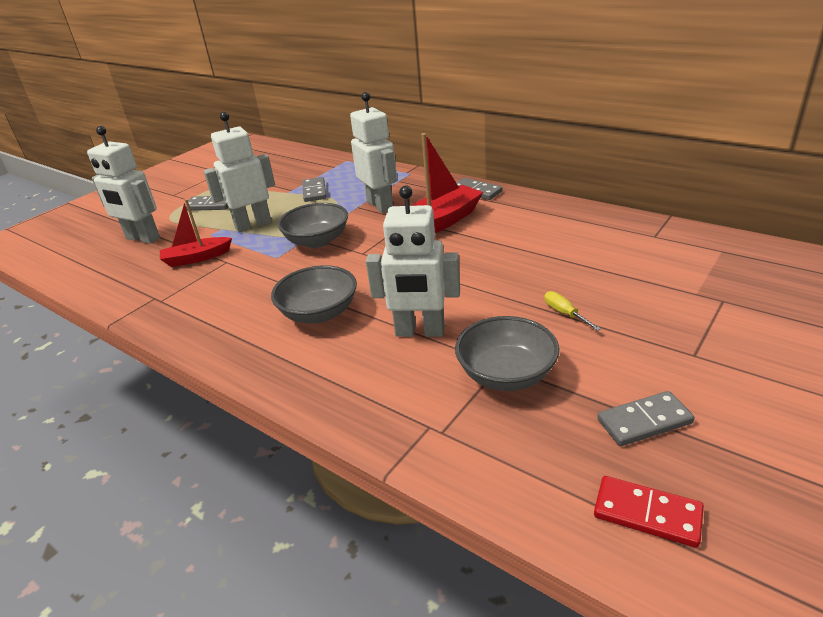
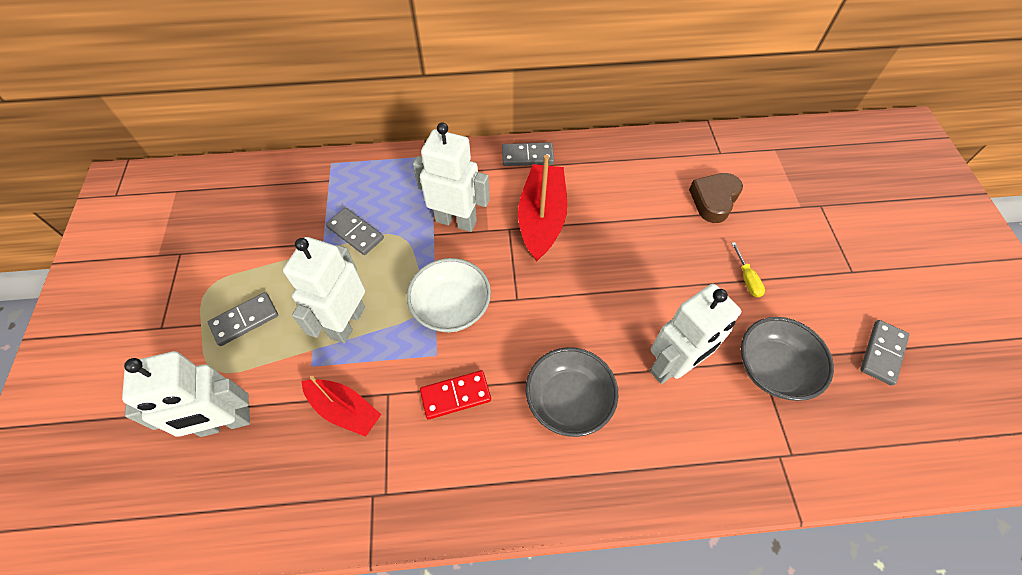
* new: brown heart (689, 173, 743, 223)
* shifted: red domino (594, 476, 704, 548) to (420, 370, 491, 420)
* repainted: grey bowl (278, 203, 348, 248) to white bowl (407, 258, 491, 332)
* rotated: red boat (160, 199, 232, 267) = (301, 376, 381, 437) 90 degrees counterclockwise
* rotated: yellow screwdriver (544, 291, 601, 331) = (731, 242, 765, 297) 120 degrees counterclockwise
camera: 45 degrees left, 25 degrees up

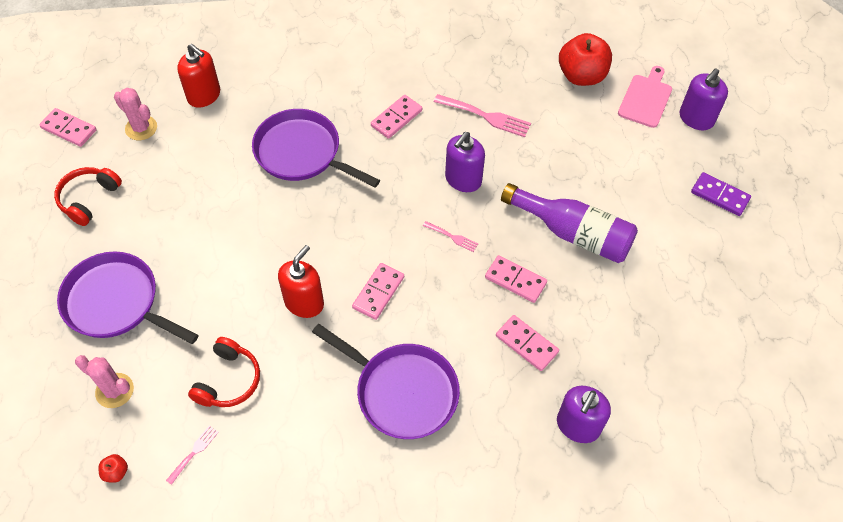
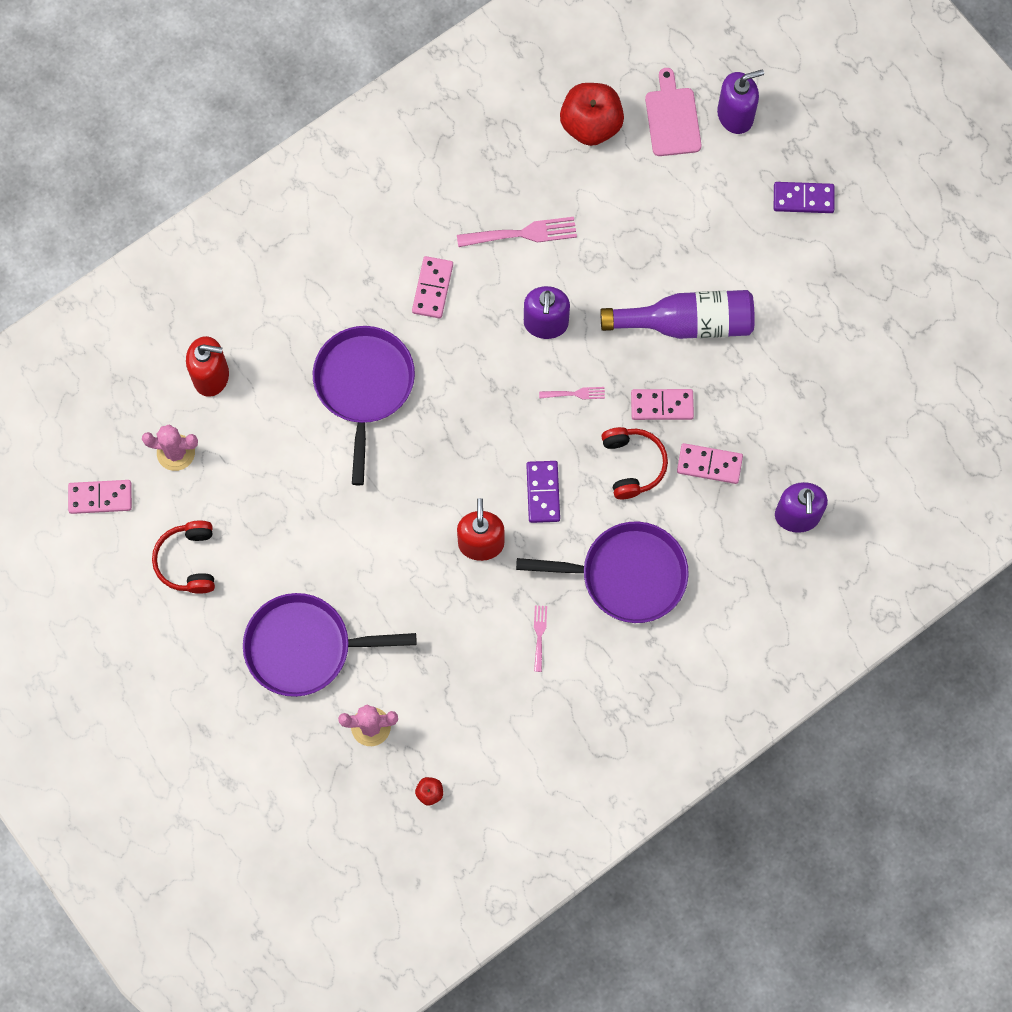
* shifted: pink fork (166, 425, 219, 485) to (534, 606, 547, 672)
* shifted: red headphones (188, 337, 260, 407) to (601, 427, 668, 499)
* repainted: pink domino (352, 263, 404, 320) to purple domino (526, 461, 560, 523)
* rotated: purple pan (252, 109, 380, 188) = (313, 326, 415, 485) 90 degrees clockwise
* rotated: purple soap dispenser (680, 68, 728, 130) = (717, 69, 764, 134) 120 degrees counterclockwise
camera: 30 degrees left, 15 degrees up

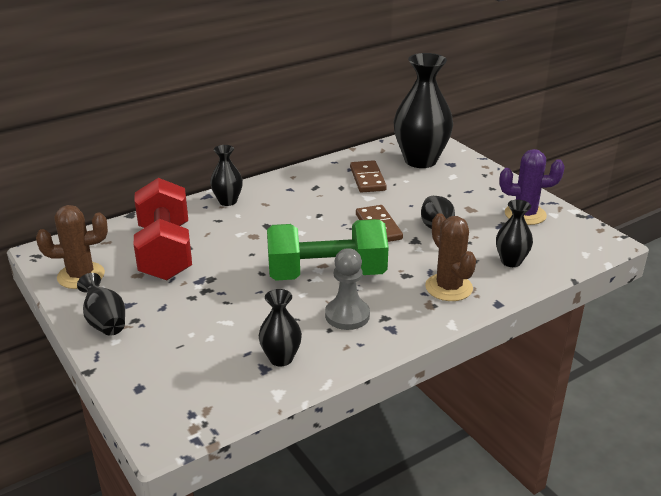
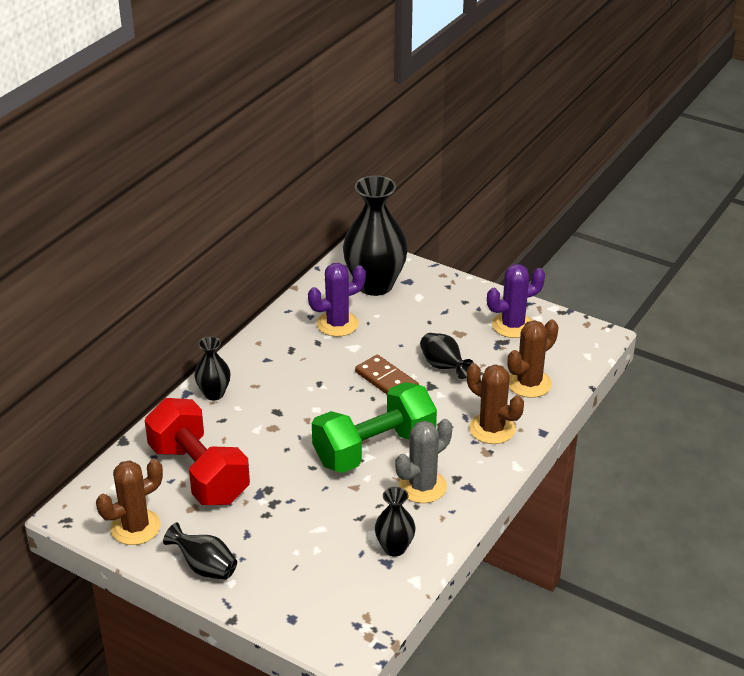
* swapped: grey pawn (325, 248, 370, 330) to grey cactus (395, 419, 452, 503)
* swapped: brown domino (350, 160, 387, 193) to purple cactus (308, 263, 366, 337)
* swapped: black vase (496, 200, 533, 267) to brown cactus (507, 320, 559, 398)
camera: 25 degrees left, 5 degrees up

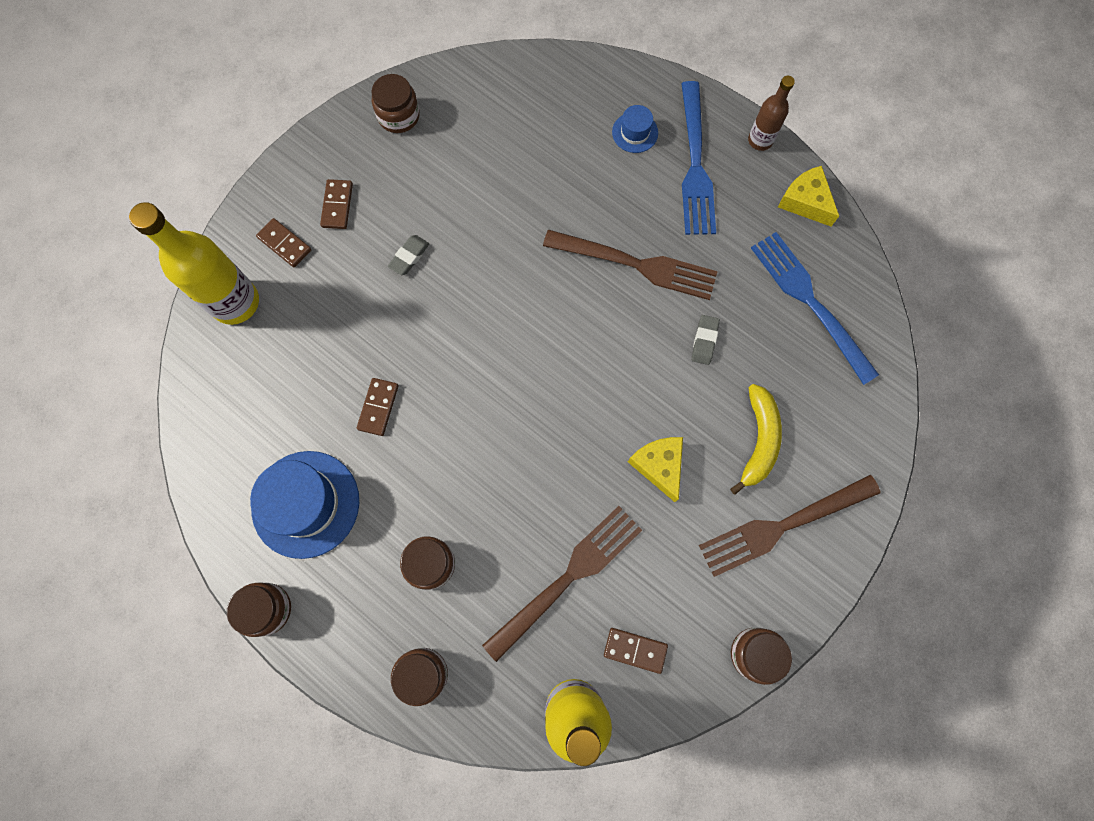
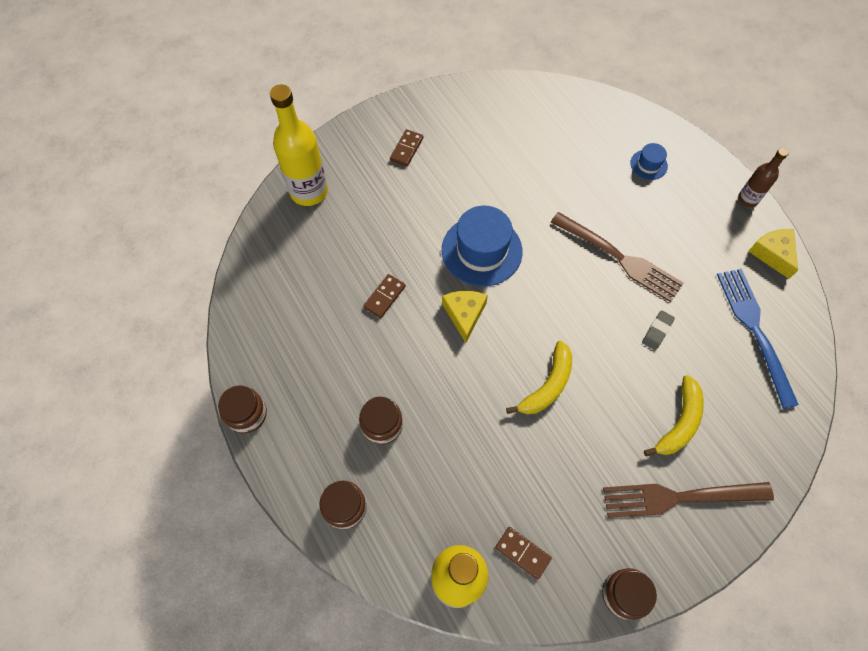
* gone: brown domino (256, 218, 311, 267)
* gone: brown jar (371, 74, 420, 133)
* gone: grey eraser (388, 235, 429, 275)
* gone: brown fork (482, 506, 642, 662)
* gone: blue fork (681, 81, 716, 235)
* new: yellow banana (506, 341, 572, 415)
* shifted: blue hat (250, 451, 359, 559) to (442, 206, 523, 286)
* shifted: yellow cheese (628, 437, 683, 502) to (442, 291, 488, 343)
camera: 20 degrees right, 10 degrees down

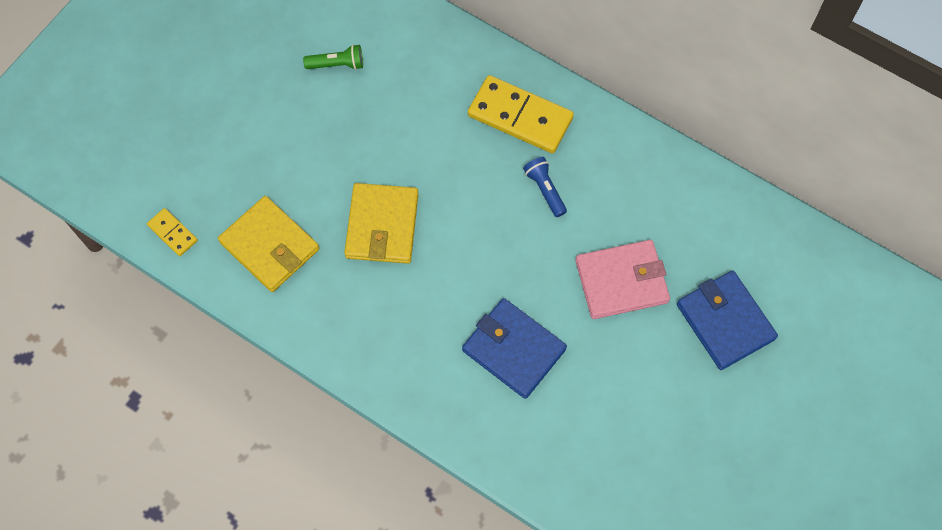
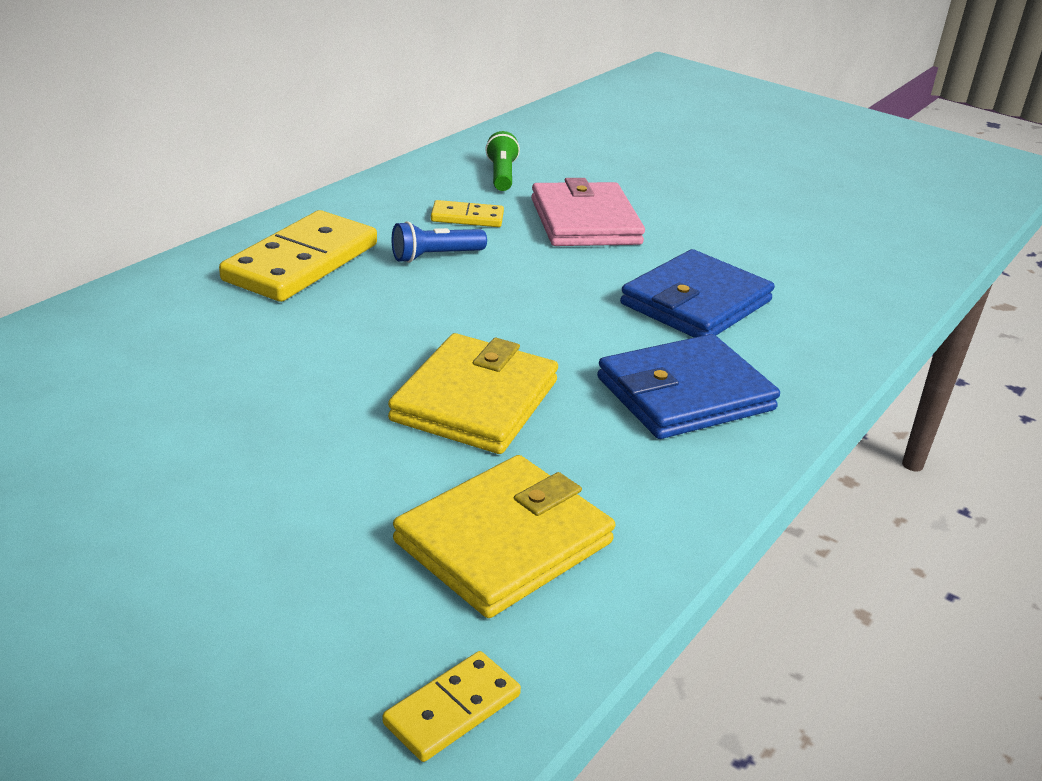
* new: yellow domino (431, 200, 504, 227)
* shifted: green flashlight (303, 44, 363, 70) to (485, 131, 520, 191)
* shifted: blue wallet (677, 271, 778, 370) to (597, 334, 780, 439)
* rotated: yellow wallet (344, 183, 418, 264) = (388, 333, 558, 454) 75 degrees counterclockwise
camera: 90 degrees left, 35 degrees down

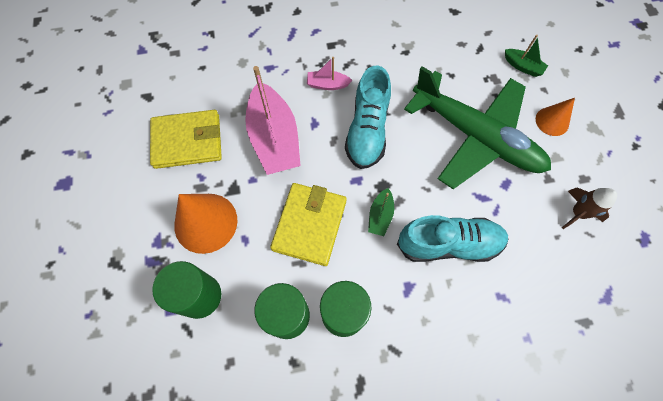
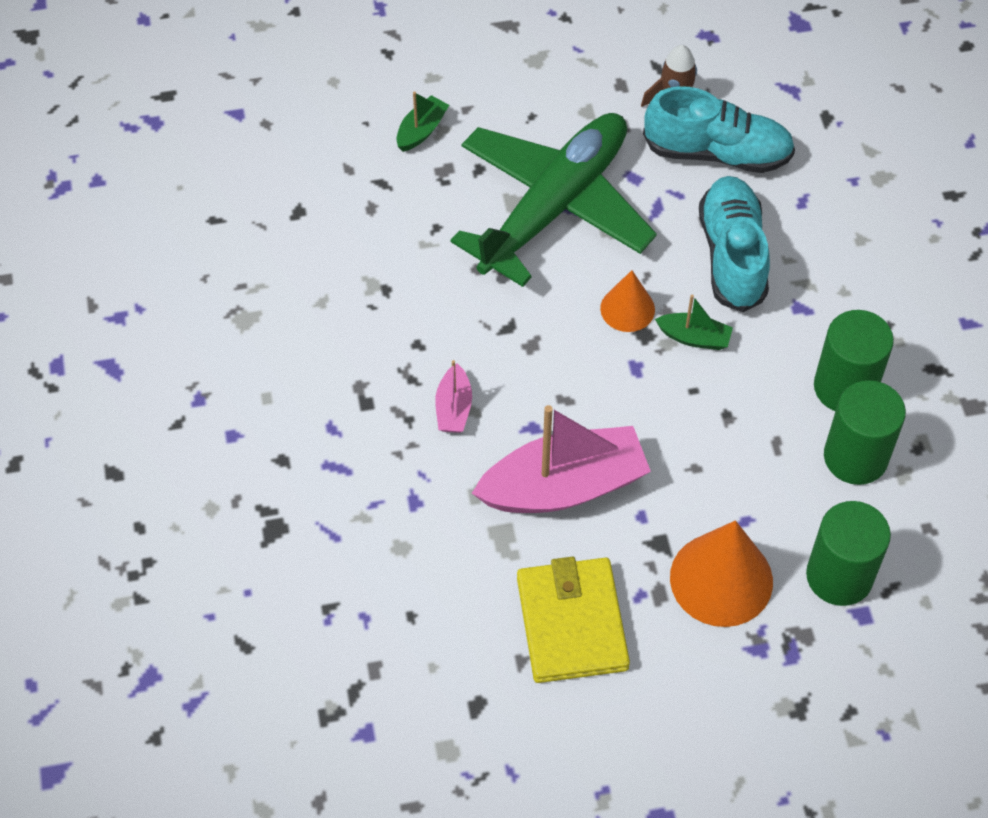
* gone: yellow wallet (270, 183, 347, 266)
* shifted: turquoise shoe (345, 65, 391, 169) to (643, 86, 795, 173)
* shifted: orange cone (536, 98, 575, 136) to (600, 270, 655, 332)
camera: 90 degrees left, 10 degrees down

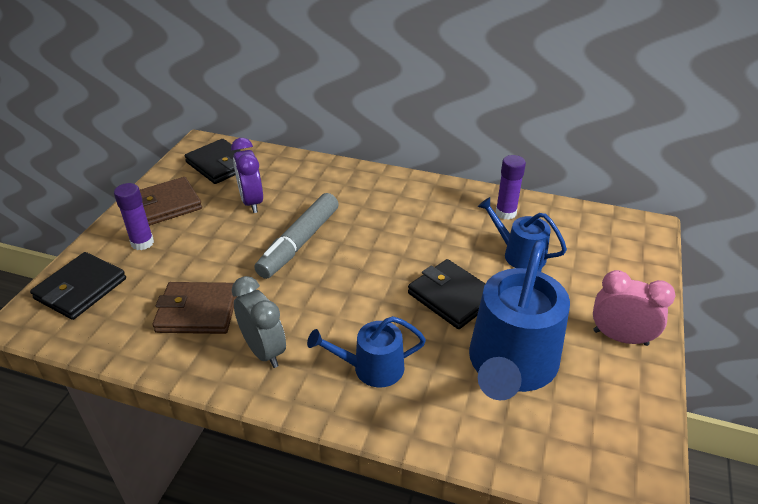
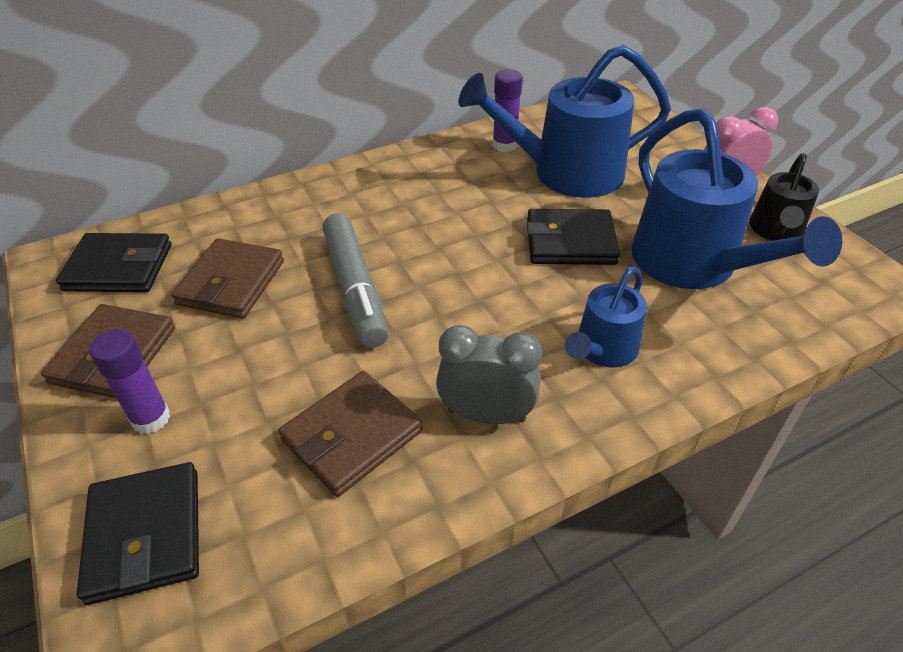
* new: black watering can (749, 153, 819, 241)
* swapped: purple clock (231, 138, 263, 213) to brown wallet (171, 238, 284, 319)
* scaled: blue watering can (477, 197, 567, 269) = (458, 44, 671, 198) x1.85
camera: 45 degrees left, 5 degrees up

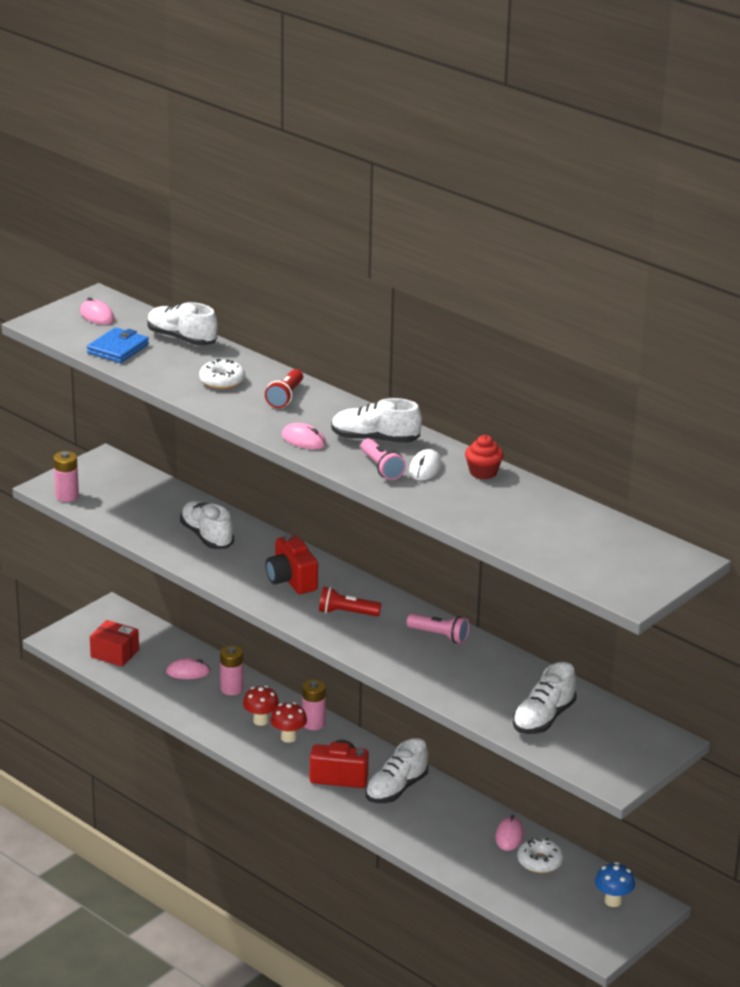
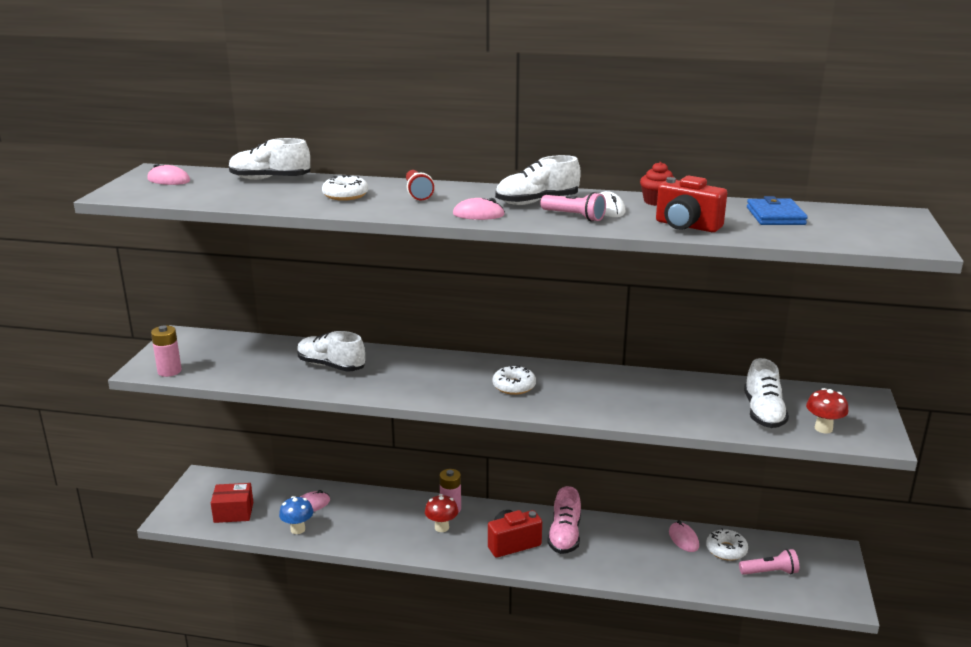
* gone: pink battery (220, 646, 243, 695)
* shifted: blue wallet (87, 327, 149, 363) to (747, 196, 808, 225)
* shifted: red mushroom (243, 686, 279, 726) to (806, 388, 848, 434)
* shifted: red camera (266, 534, 318, 594) to (656, 175, 727, 232)
* shifted: pink flashlight (407, 614, 470, 643) to (739, 549, 799, 575)
* shifted: blue mushroom (595, 862, 635, 907) to (279, 496, 313, 534)
* swapped: red flashlight (319, 587, 381, 616) to white donut (493, 365, 536, 395)
* repainted: white shoe (365, 738, 428, 803) to pink shoe (547, 486, 581, 554)
camera: 30 degrees left, 5 degrees down

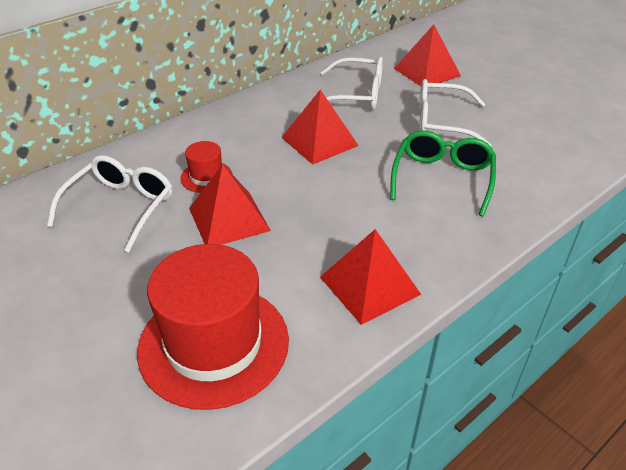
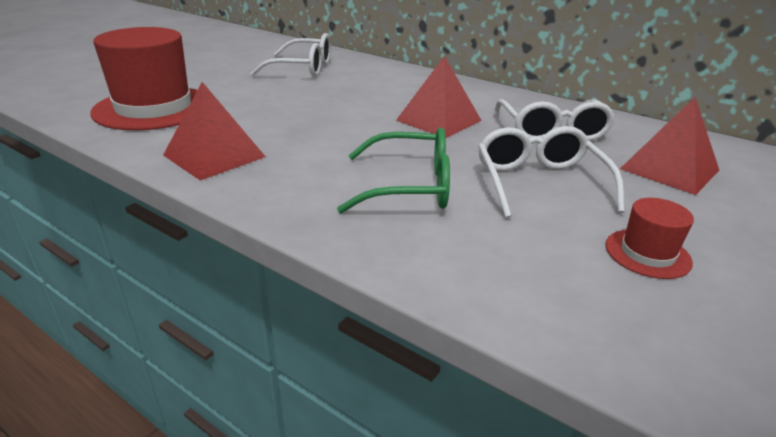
* gone: red pyramid (189, 164, 271, 245)
* shifted: red hat (180, 141, 232, 193) to (605, 198, 694, 279)
camera: 75 degrees right, 10 degrees down

